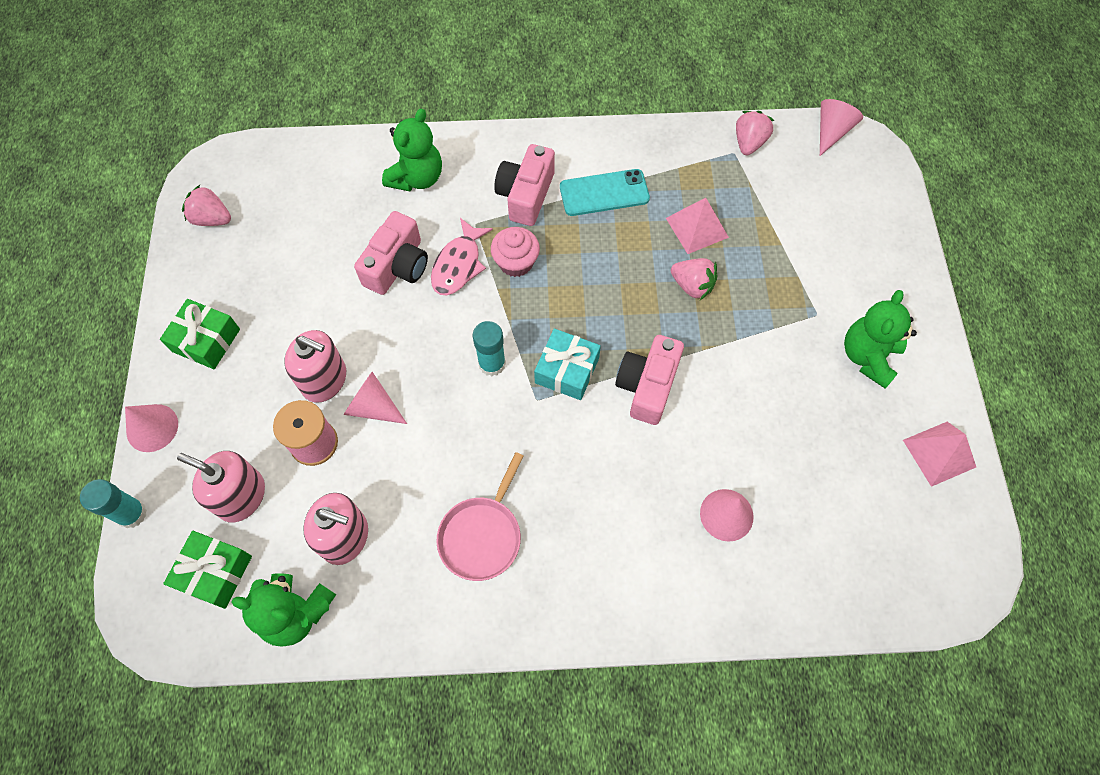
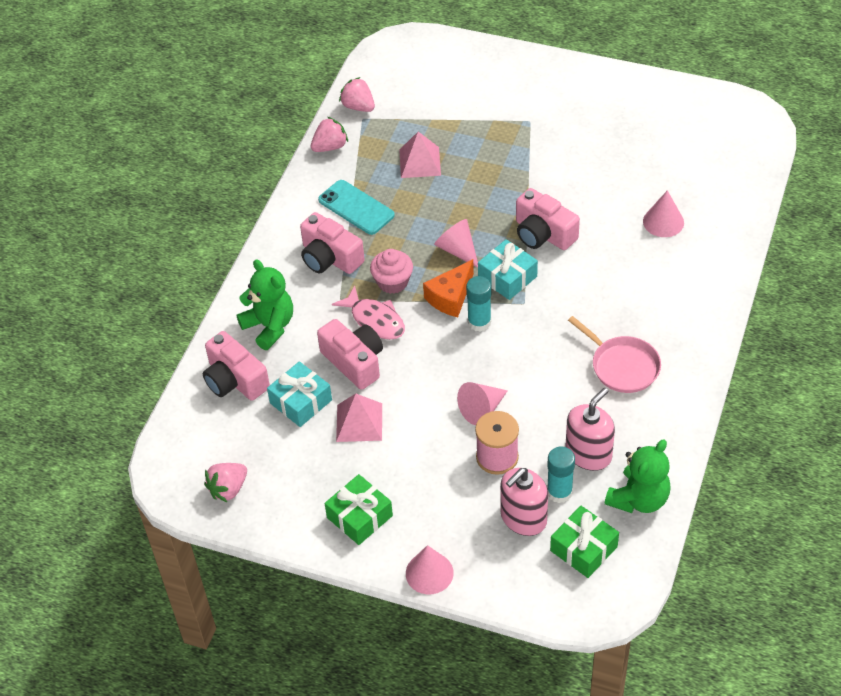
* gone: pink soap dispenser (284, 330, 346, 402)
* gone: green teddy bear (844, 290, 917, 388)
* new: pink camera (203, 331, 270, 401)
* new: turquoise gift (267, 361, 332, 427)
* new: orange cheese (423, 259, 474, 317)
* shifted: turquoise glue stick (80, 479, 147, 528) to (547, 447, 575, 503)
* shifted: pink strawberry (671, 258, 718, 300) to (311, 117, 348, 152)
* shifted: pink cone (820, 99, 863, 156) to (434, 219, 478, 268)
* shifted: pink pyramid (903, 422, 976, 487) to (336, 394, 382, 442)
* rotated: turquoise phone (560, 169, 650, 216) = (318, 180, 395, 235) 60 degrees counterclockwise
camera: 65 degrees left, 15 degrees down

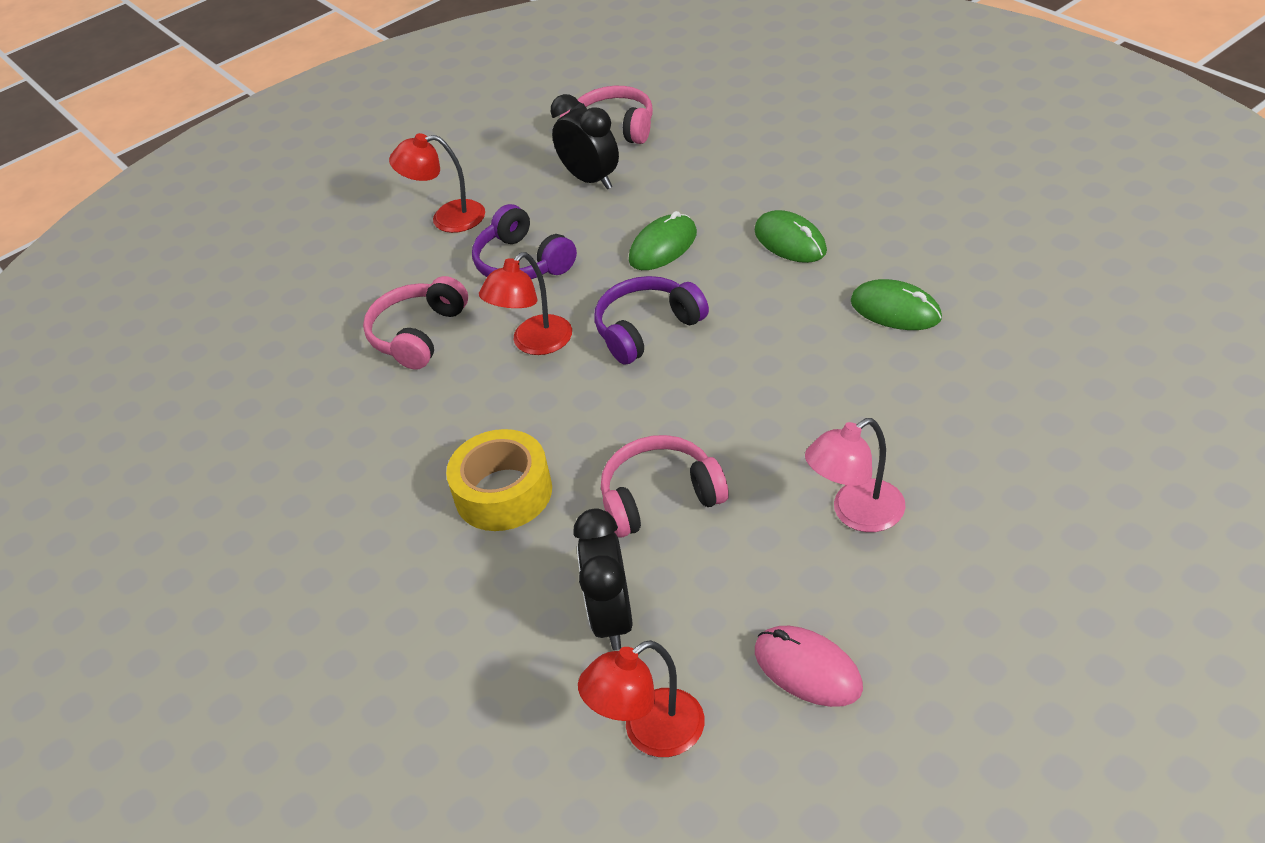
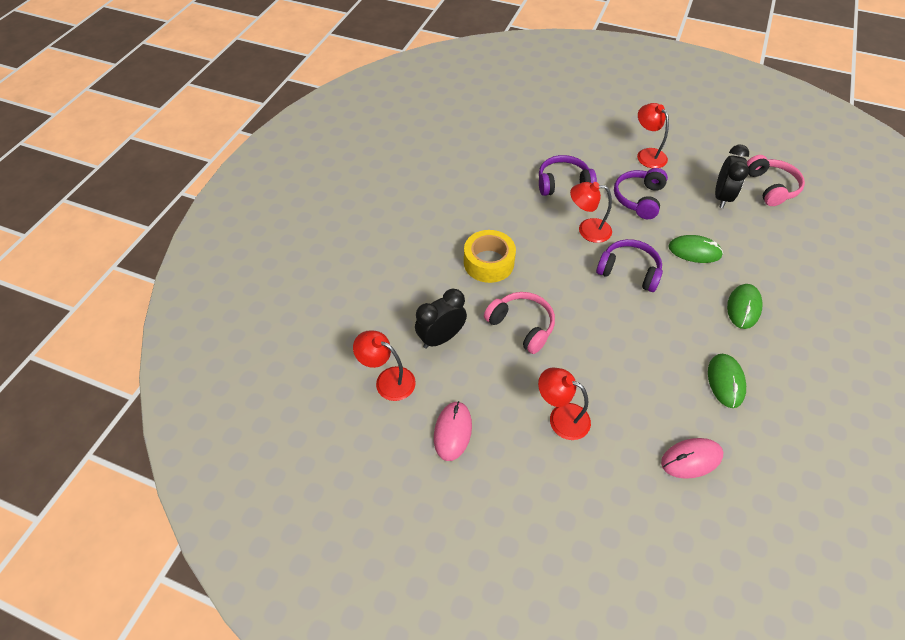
* new: pink mouse (661, 438, 723, 479)
* repainted: pink headphones (363, 276, 468, 370) to purple headphones (539, 155, 597, 196)
* repainted: pink lamp (805, 418, 906, 532) to red lamp (538, 368, 591, 440)
camera: 55 degrees right, 10 degrees up

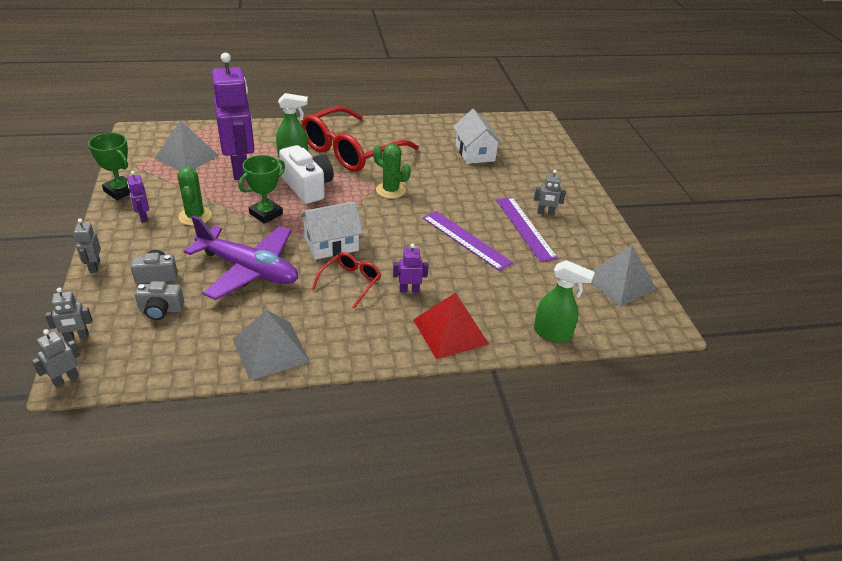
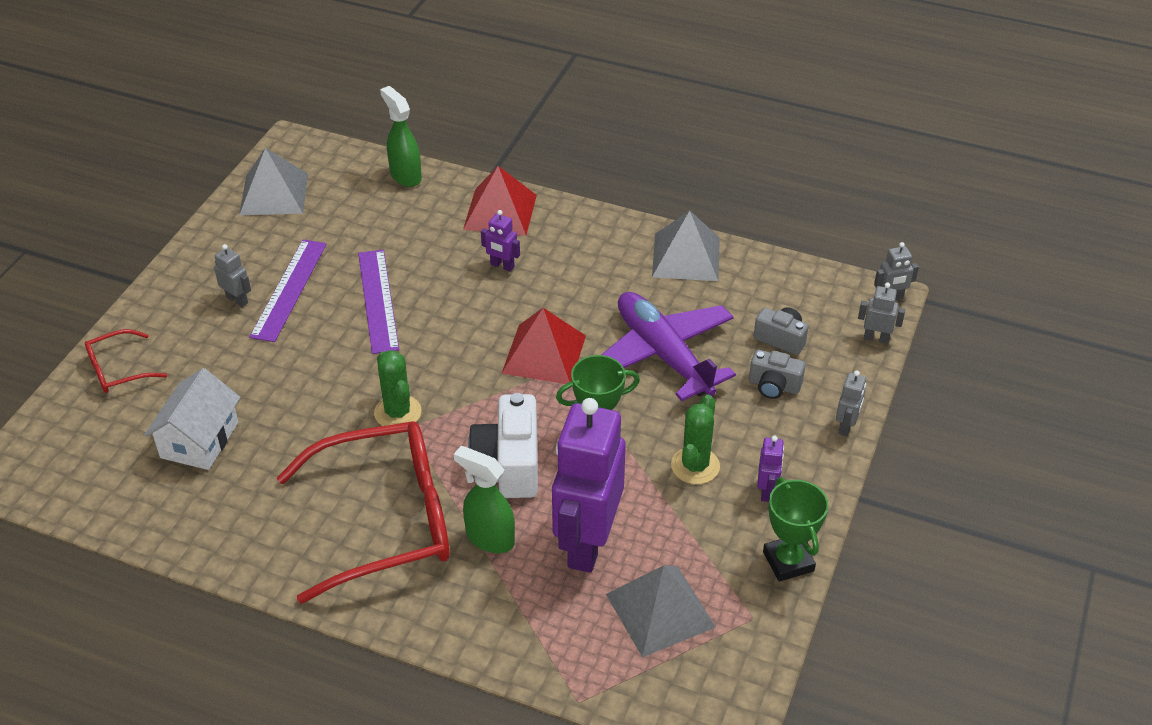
* shifted: red glasses (312, 252, 381, 309) to (85, 329, 167, 393)
* swapped: white house (300, 201, 363, 260) to red pyramid (501, 308, 586, 384)
camera: 145 degrees left, 5 degrees up

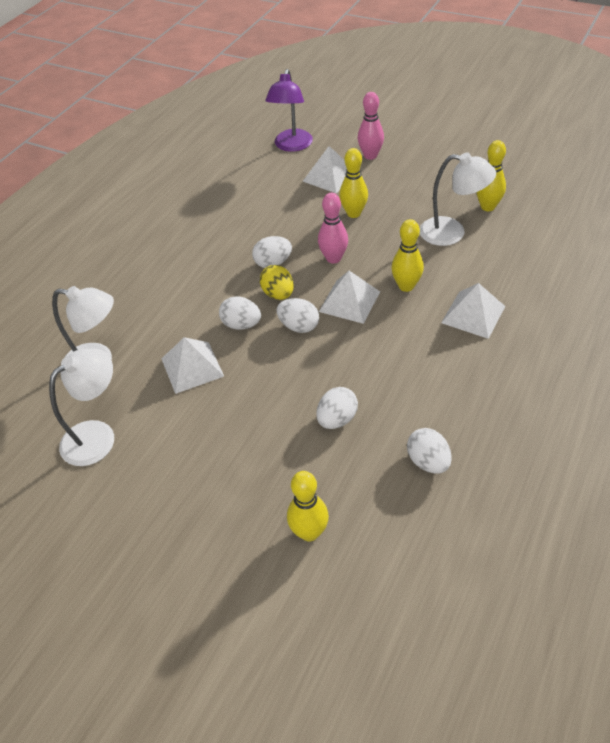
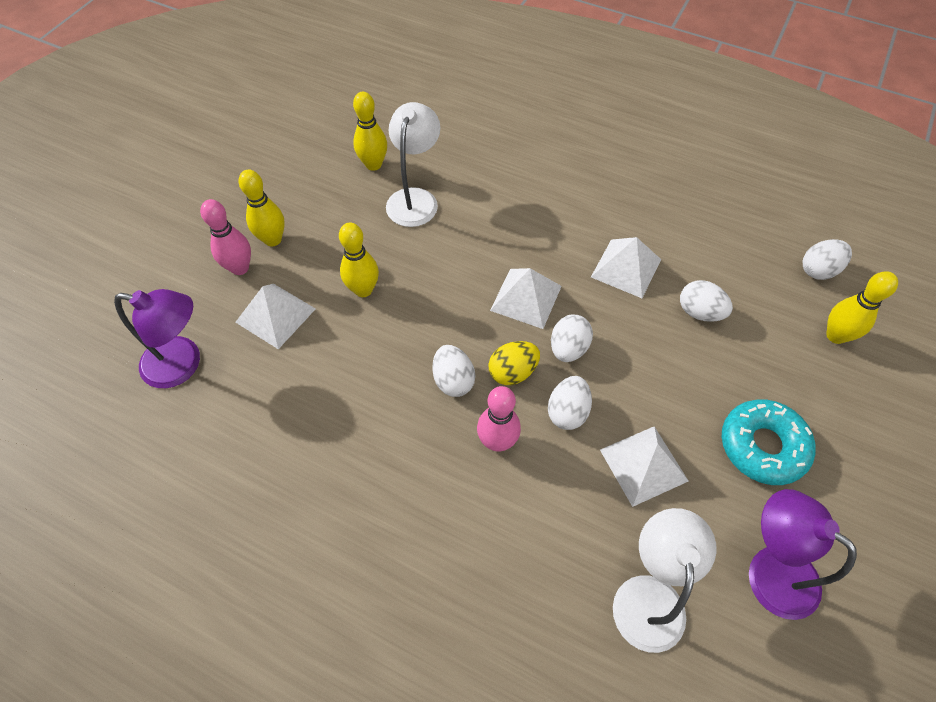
* new: turquoise donut (722, 399, 816, 485)
* shifted: pink bowling pin (318, 193, 348, 264) to (477, 386, 521, 452)
* shifted: yellow bowling pin (391, 219, 424, 292) to (238, 170, 285, 247)
* shifted: white egg (407, 428, 452, 473) to (803, 239, 852, 280)
* shifted: white pyramid (441, 283, 505, 339) to (591, 237, 661, 298)
* repainted: white lamp (49, 349, 114, 466) to purple lamp (749, 489, 857, 620)
camera: 95 degrees left, 10 degrees up

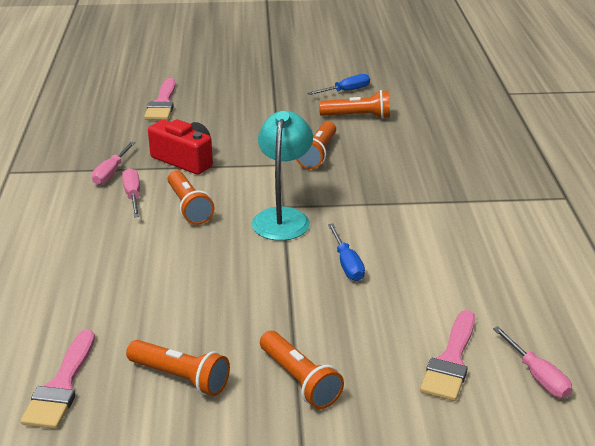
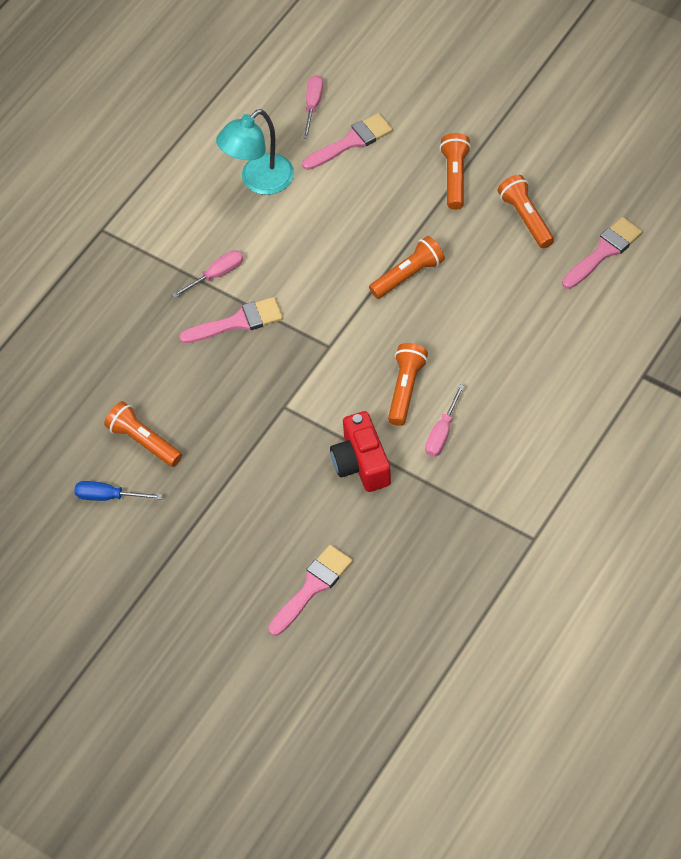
* gone: blue screwdriver (328, 224, 365, 281)
* new: pink brush (179, 297, 283, 343)
* shifted: pink screwdriver (92, 141, 136, 185) to (172, 250, 243, 298)
* shifted: turquoise lamp (252, 111, 313, 241) to (216, 109, 294, 195)
* shifted: orange flashlight (296, 121, 336, 169) to (369, 236, 445, 299)
camera: 140 degrees left, 25 degrees up

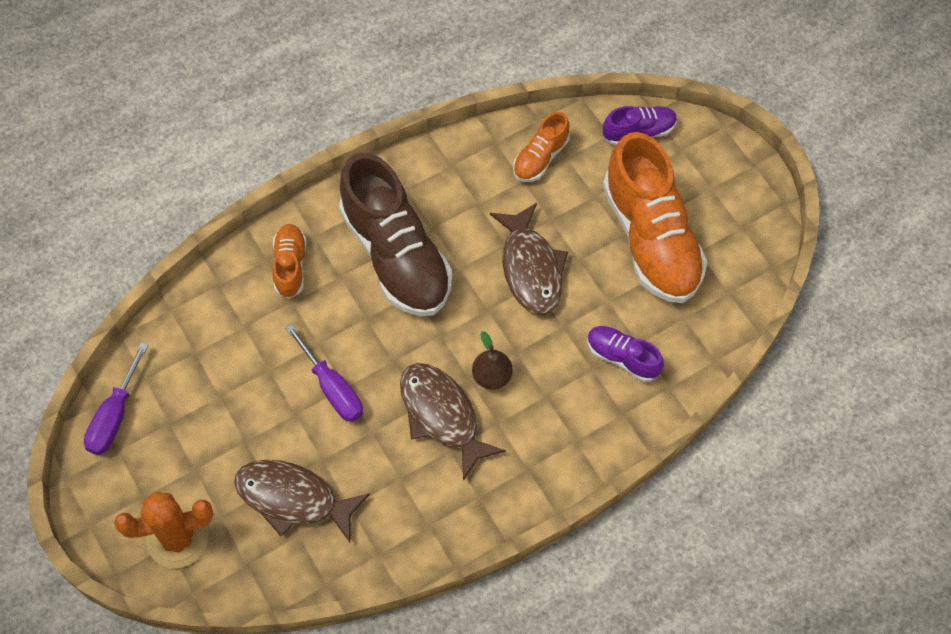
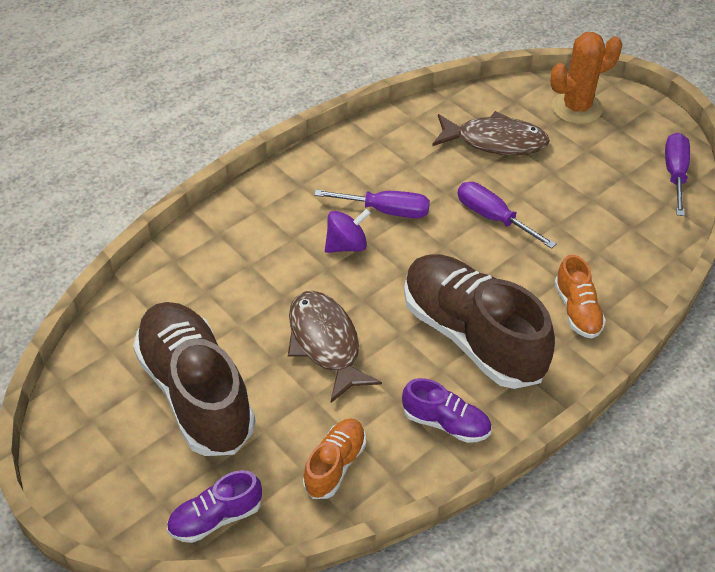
* shifted: purple shoe (587, 326, 664, 382) to (402, 378, 491, 443)
* swapped: brown fish (400, 363, 506, 481) to purple screwdriver (314, 190, 430, 218)
* swapped: brown pear (472, 331, 513, 390) to purple spinning top (325, 209, 371, 253)
* repainted: orange shoe (603, 132, 707, 303) to brown shoe (133, 302, 255, 456)
camera: 170 degrees right, 15 degrees down

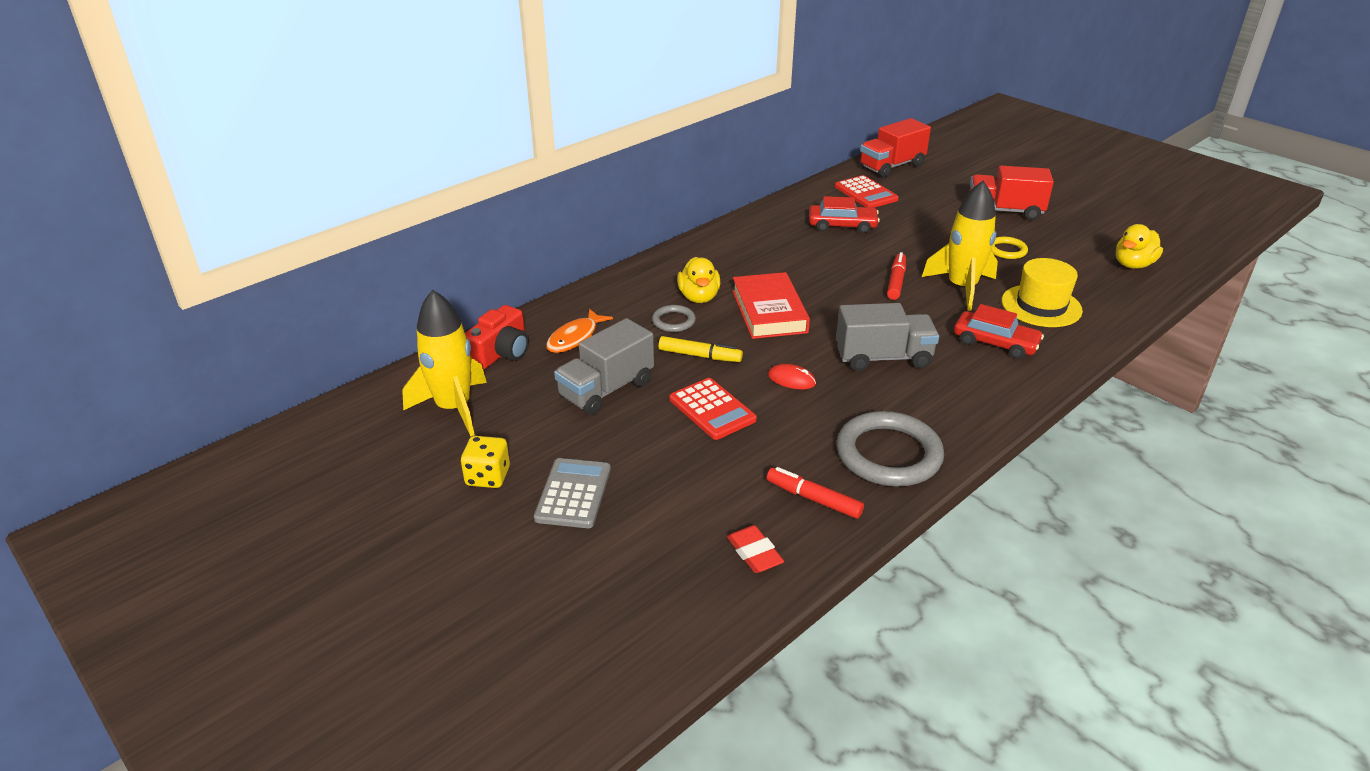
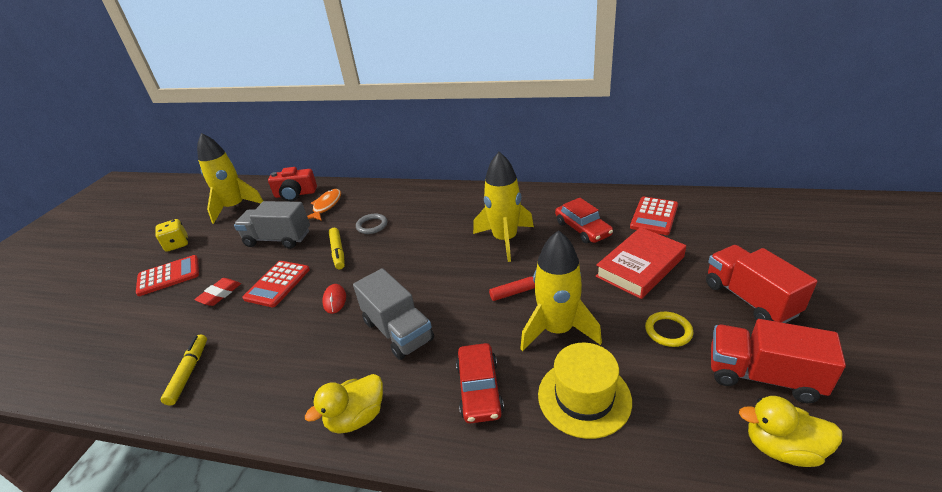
* gone: grey ring (837, 411, 944, 487)
* new: yellow rocket (473, 152, 534, 262)
* shifted: yellow duck (677, 257, 721, 303) to (305, 374, 383, 434)
* shifted: red eraser (727, 525, 784, 573) to (194, 278, 241, 306)
* shifted: red book (732, 272, 810, 339) to (596, 227, 686, 299)
* shifted: red truck (860, 118, 931, 177) to (711, 319, 846, 403)
* repainted: grey calculator (534, 458, 611, 528) to red calculator (136, 255, 199, 296)
* repainted: red marker (767, 467, 864, 519) to yellow marker (161, 335, 207, 405)
* rotated: orange fish (546, 309, 613, 353) = (307, 189, 341, 221) 105 degrees clockwise
camera: 60 degrees right, 0 degrees up

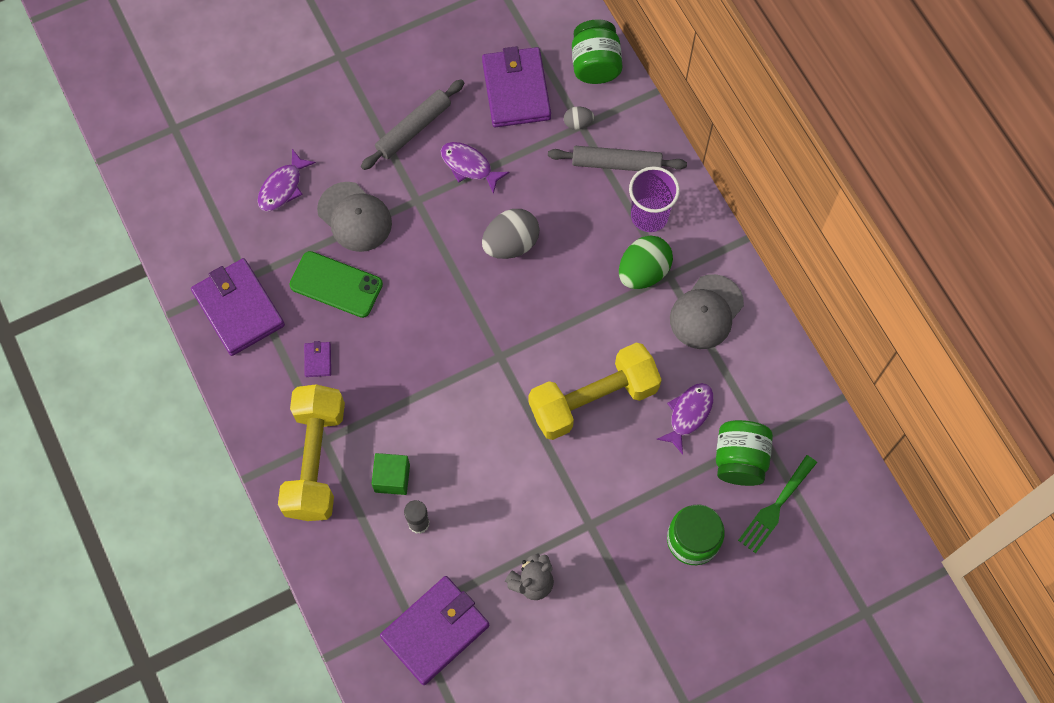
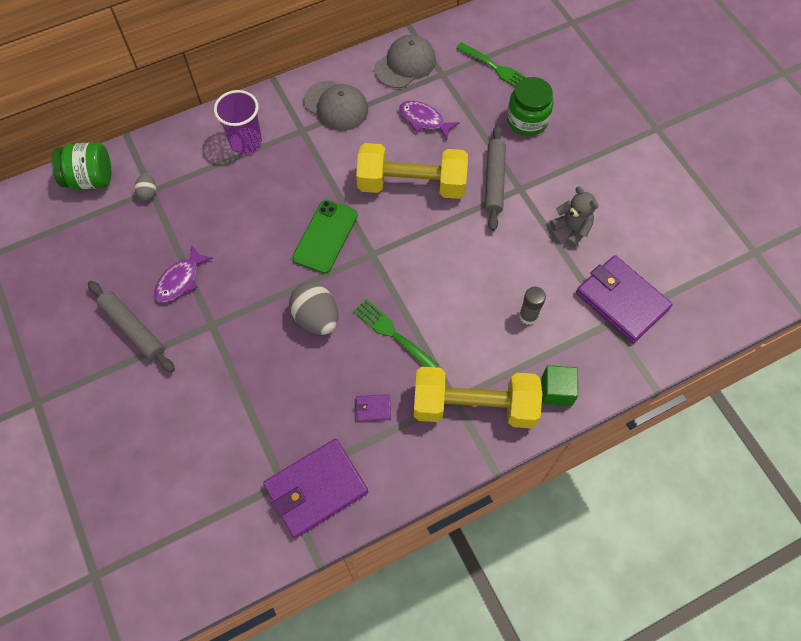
* gone: purple fish (257, 149, 316, 212)
* gone: purple wallet (482, 46, 551, 127)
* gone: green egg (619, 236, 673, 289)
* gone: green jar (716, 420, 773, 486)
* new: green fork (353, 299, 439, 367)
* shifted: green phone (289, 251, 383, 318) to (292, 200, 358, 274)
* shifted: grey cap (317, 182, 392, 252) to (374, 35, 436, 88)
* shifted: green cube (371, 453, 410, 495) to (542, 365, 578, 406)
* shifted: grey egg (482, 209, 540, 259) to (289, 283, 338, 335)
* shifted: grey rolling pin (548, 146, 687, 171) to (485, 125, 506, 231)
* rotated: yellow dumbbell (529, 342, 661, 440) = (356, 143, 468, 199) 60 degrees counterclockwise
camera: 90 degrees left, 5 degrees down

